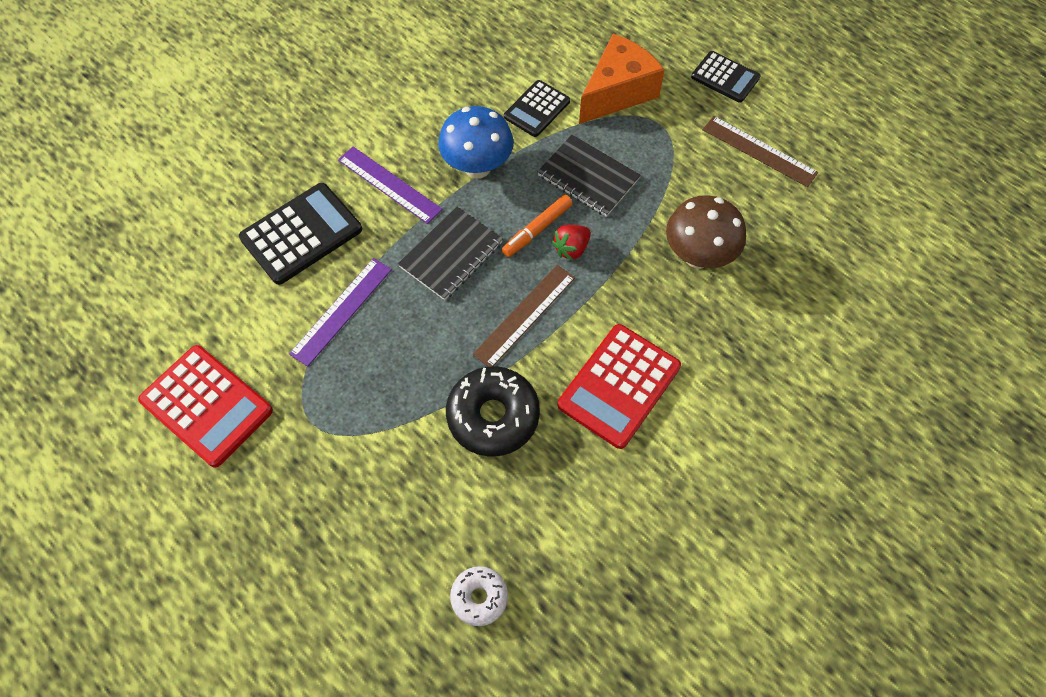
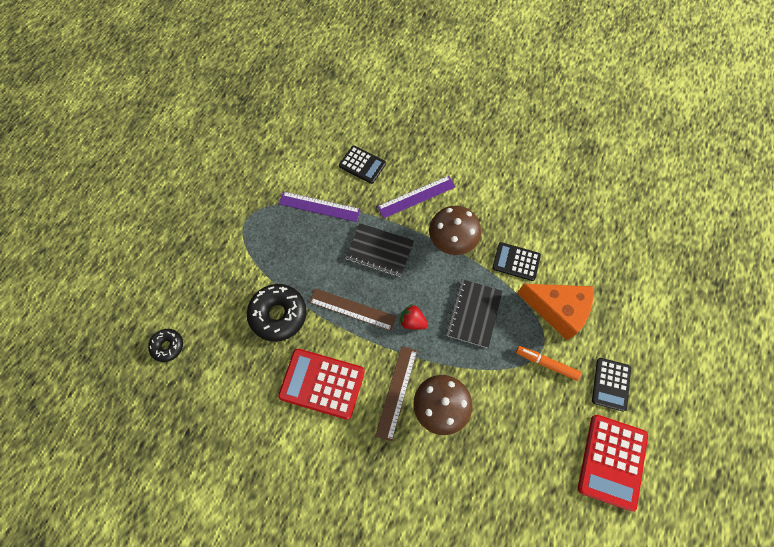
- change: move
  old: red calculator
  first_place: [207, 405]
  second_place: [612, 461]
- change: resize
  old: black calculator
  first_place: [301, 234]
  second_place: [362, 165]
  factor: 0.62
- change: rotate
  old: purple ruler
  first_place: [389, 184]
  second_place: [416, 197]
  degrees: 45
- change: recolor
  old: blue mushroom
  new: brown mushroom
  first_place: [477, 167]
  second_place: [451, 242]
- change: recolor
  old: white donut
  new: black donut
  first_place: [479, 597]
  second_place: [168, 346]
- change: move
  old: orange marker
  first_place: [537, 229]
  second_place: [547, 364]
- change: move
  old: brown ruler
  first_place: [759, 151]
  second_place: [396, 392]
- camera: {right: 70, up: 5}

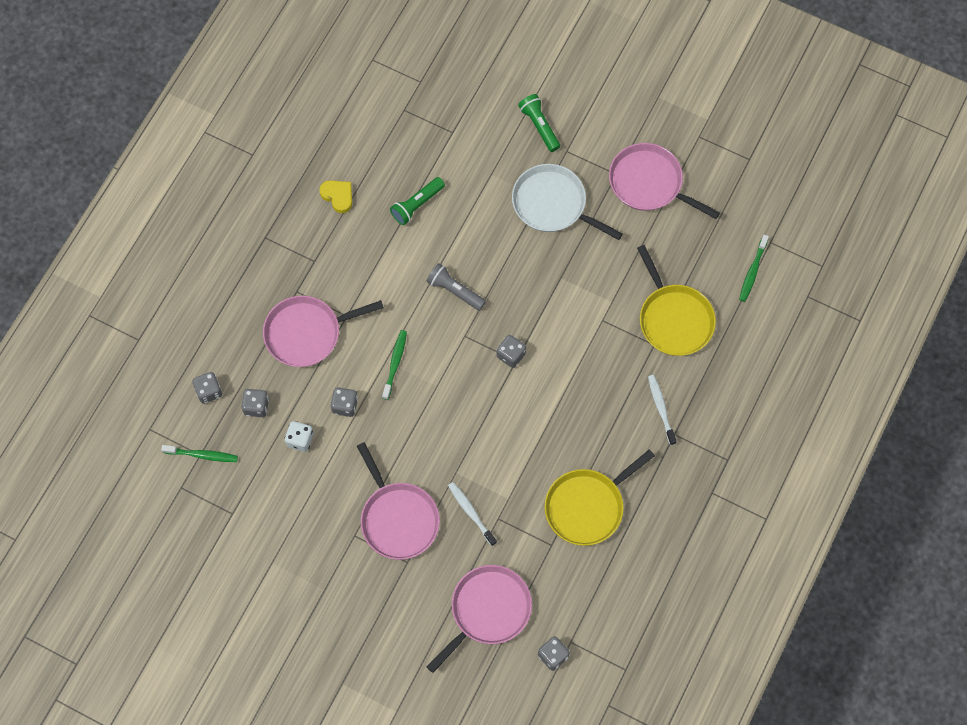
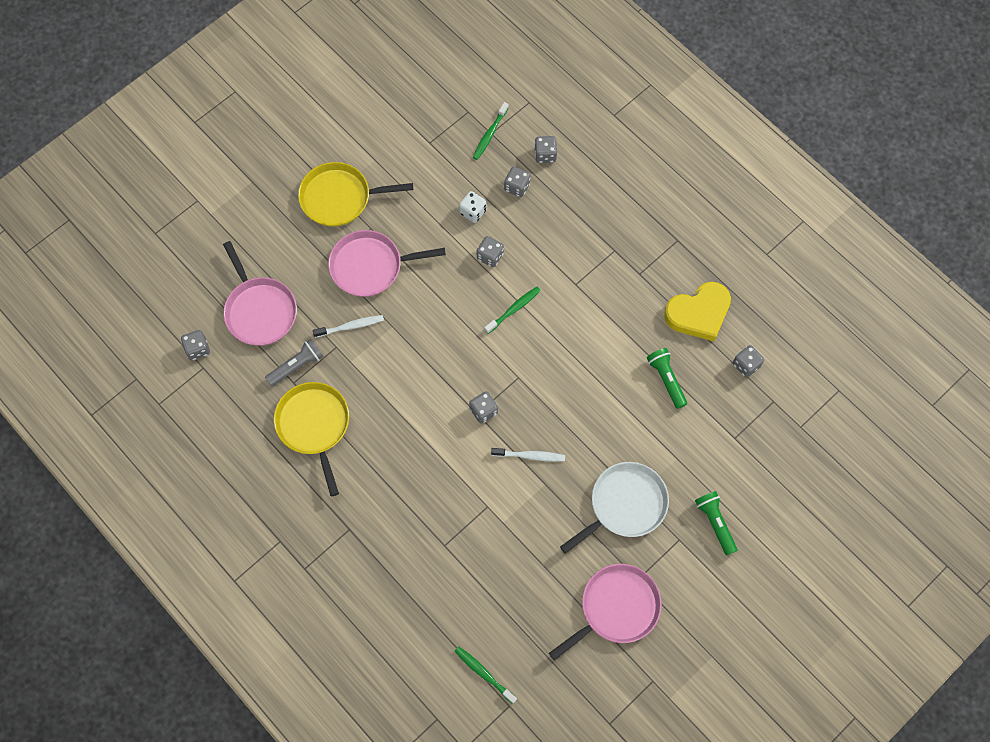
- change: delete
  old: pink pan
  first_place: [307, 333]
- change: resize
  old: yellow heart
  first_place: [338, 196]
  second_place: [698, 313]
  factor: 1.83
- change: rotate
  old: green toothbrush
  first_place: [395, 363]
  second_place: [514, 309]
  degrees: -75
- change: move
  old: grey flashlight
  first_place: [455, 291]
  second_place: [297, 366]
- change: rotate
  old: green flashlight
  first_place: [539, 126]
  second_place: [715, 523]
  degrees: -105
- change: move
  old: yellow pan
  first_place: [674, 319]
  second_place: [340, 198]
- change: move
  old: white toothbrush
  first_place: [661, 408]
  second_place: [530, 456]
- change: insert
  new: grey dice
  second_place: [746, 365]
- camera: {right: 110, up: 0}

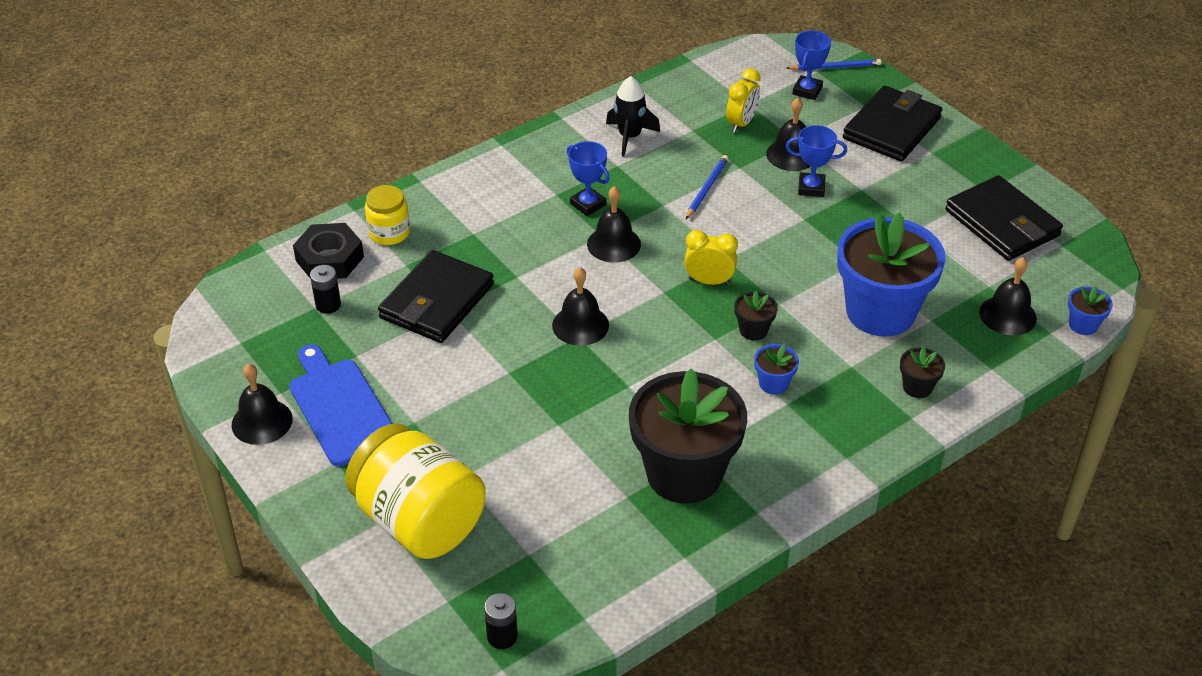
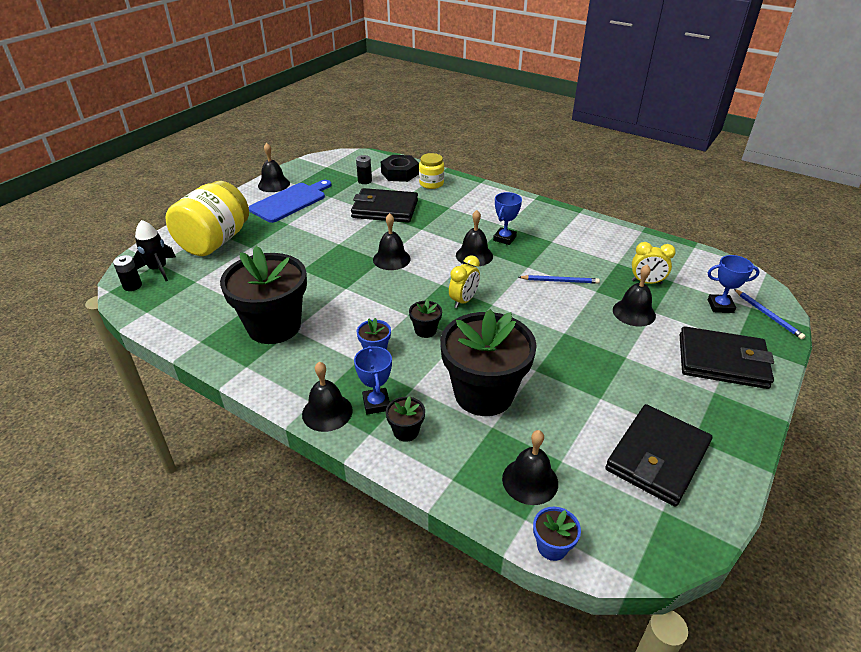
- change: move
  old: black rocket
  first_place: [629, 137]
  second_place: [158, 269]
- change: rotate
  old: yellow clock
  first_place: [709, 281]
  second_place: [463, 301]
  degrees: 45
- change: move
  old: blue trophy
  first_place: [811, 188]
  second_place: [376, 403]
- change: recolor
  old: blue flower pot
  new: black flower pot
  first_place: [880, 312]
  second_place: [483, 393]
- change: insert
  new: black bell
  second_place: [327, 412]
- camera: {right: 70, up: -5}

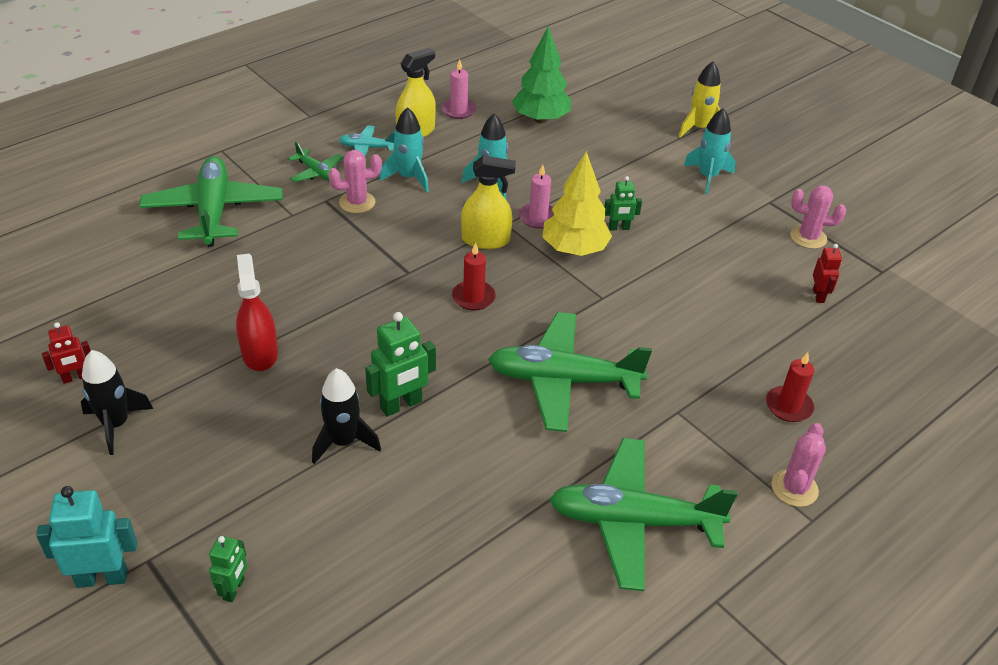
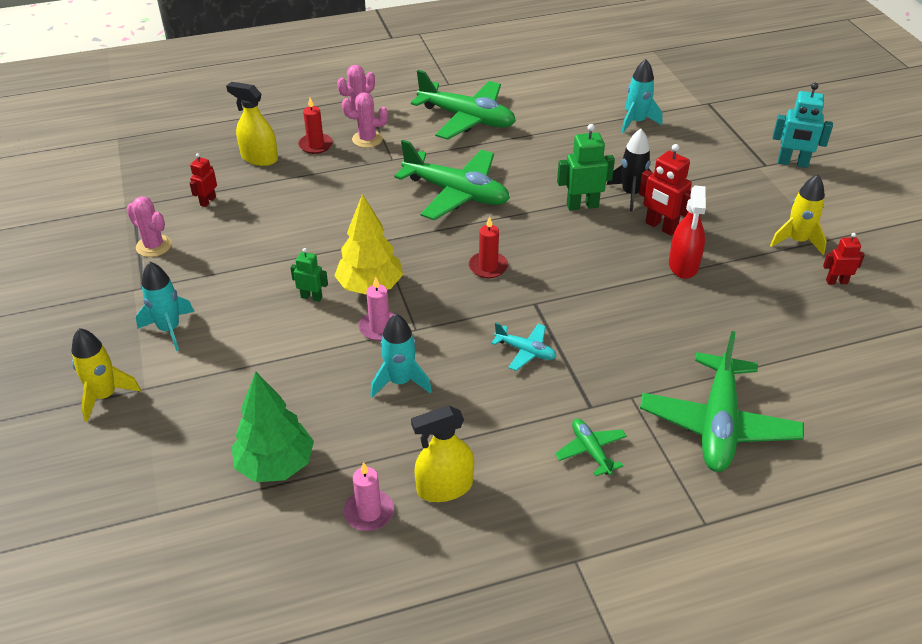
- change: recolor
  old: black rocket
  new: yellow rocket
  first_place: [116, 425]
  second_place: [797, 241]
- change: delete
  old: green robot
  first_place: [234, 589]
- change: move
  old: pink cactus
  first_place: [357, 202]
  second_place: [367, 139]
- change: move
  old: turquoise plane
  first_place: [367, 148]
  second_place: [525, 351]
- change: move
  old: turquoise rocket
  first_place: [409, 177]
  second_place: [636, 122]
- change: move
  old: yellow spray bottle
  first_place: [485, 240]
  second_place: [259, 158]
- change: insert
  new: red robot
  second_place: [660, 227]
- camera: {right: -155, up: 0}

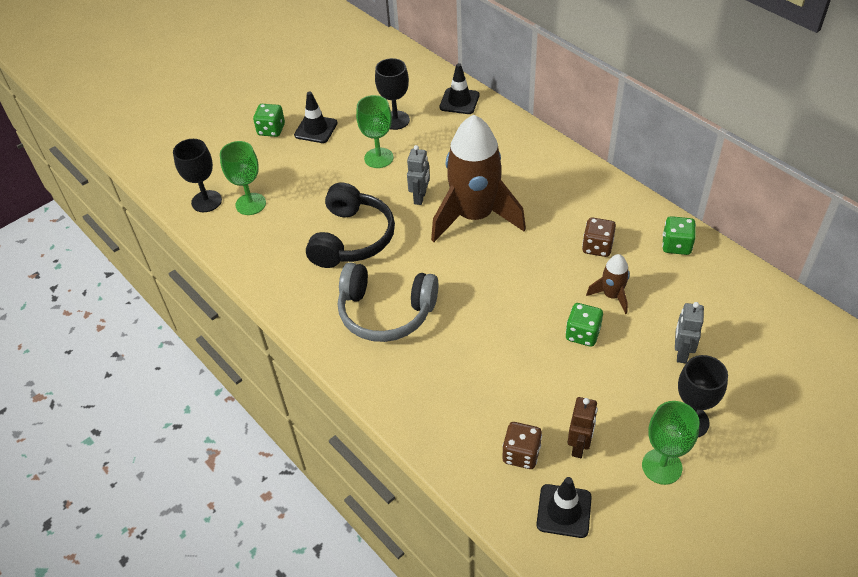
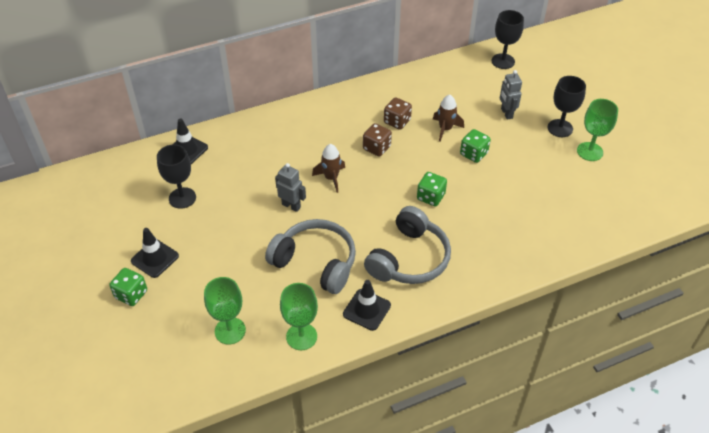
- change: move
  old: black goblet
  first_place: [206, 201]
  second_place: [503, 61]
- change: recolor
  old: black headphones
  new: grey headphones
  first_place: [352, 238]
  second_place: [315, 262]
- change: move
  old: green goblet
  first_place: [378, 158]
  second_place: [301, 336]
- change: resize
  old: brown rocket
  first_place: [474, 216]
  second_place: [331, 178]
  factor: 0.44
- change: move
  old: brown dice
  first_place: [521, 454]
  second_place: [376, 148]
- change: move
  old: black traffic cone
  first_place: [564, 511]
  second_place: [366, 310]
- change: delete
  old: brown robot
  first_place: [579, 446]
- change: move
  old: green dice
  first_place: [676, 245]
  second_place: [430, 197]
- change: rotate
  old: grey robot
  first_place: [681, 353]
  second_place: [506, 113]
  degrees: 45
- camera: {right: -75, up: 0}

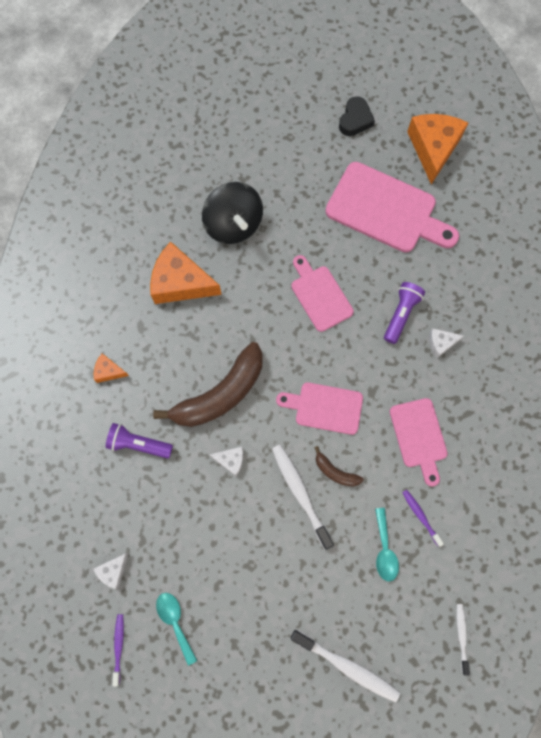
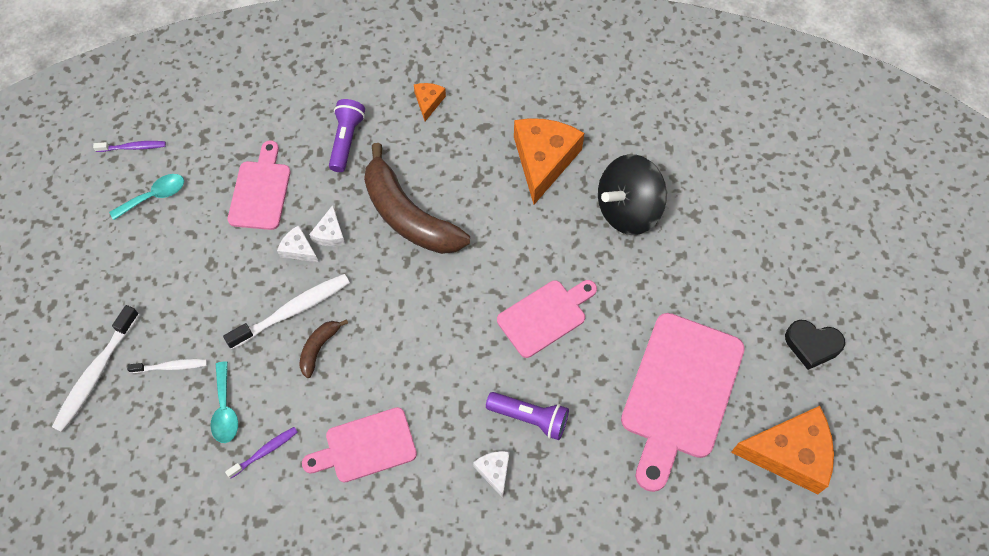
- change: move
  old: white cheese
  first_place: [113, 571]
  second_place: [298, 249]
- change: move
  old: pink cutting board
  first_place: [325, 407]
  second_place: [260, 191]
- change: rotate
  old: turquoise spoon
  first_place: [384, 549]
  second_place: [225, 410]
  degrees: -90
- change: move
  old: white toothbrush
  first_place: [461, 636]
  second_place: [171, 366]
- camera: {right: 85, up: -10}

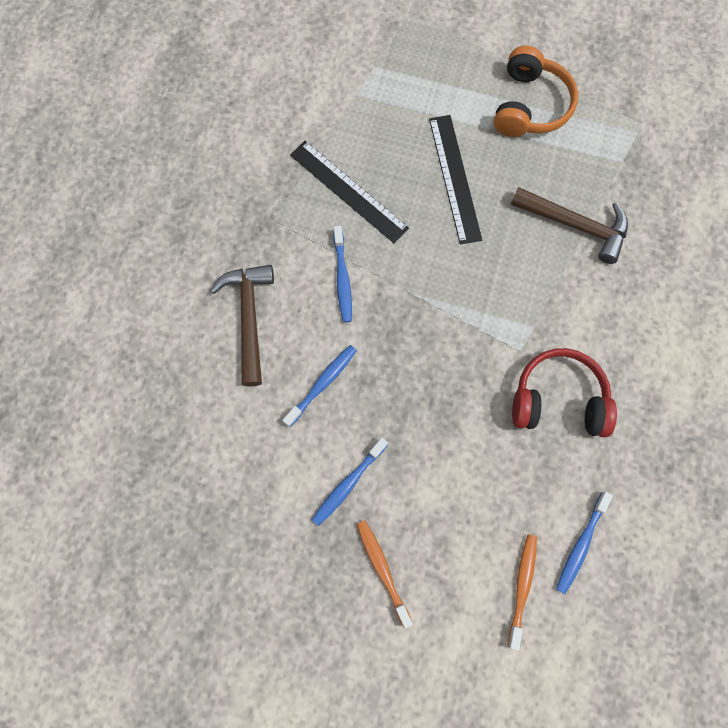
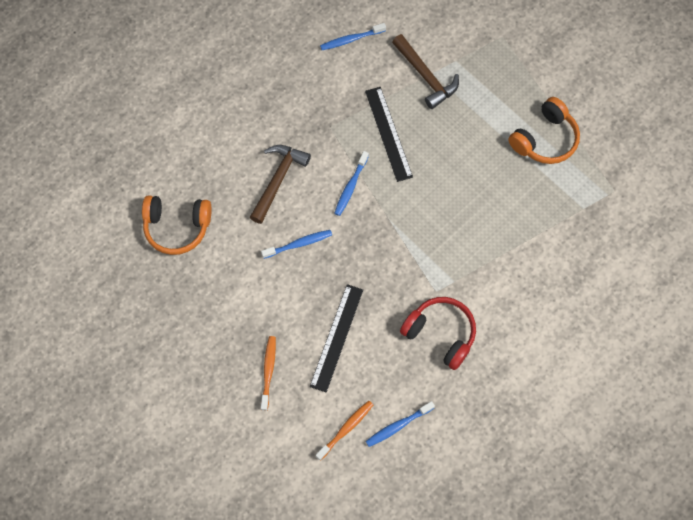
- change: move
  old: blue toothbrush
  first_place: [348, 484]
  second_place: [351, 39]
- change: move
  old: black ruler
  first_place: [454, 178]
  second_place: [336, 337]
- change: move
  old: brown hammer
  first_place: [575, 225]
  second_place: [426, 76]
- change: insert
  new: orange headphones
  second_place: [177, 227]
- camera: {right: 30, up: -5}

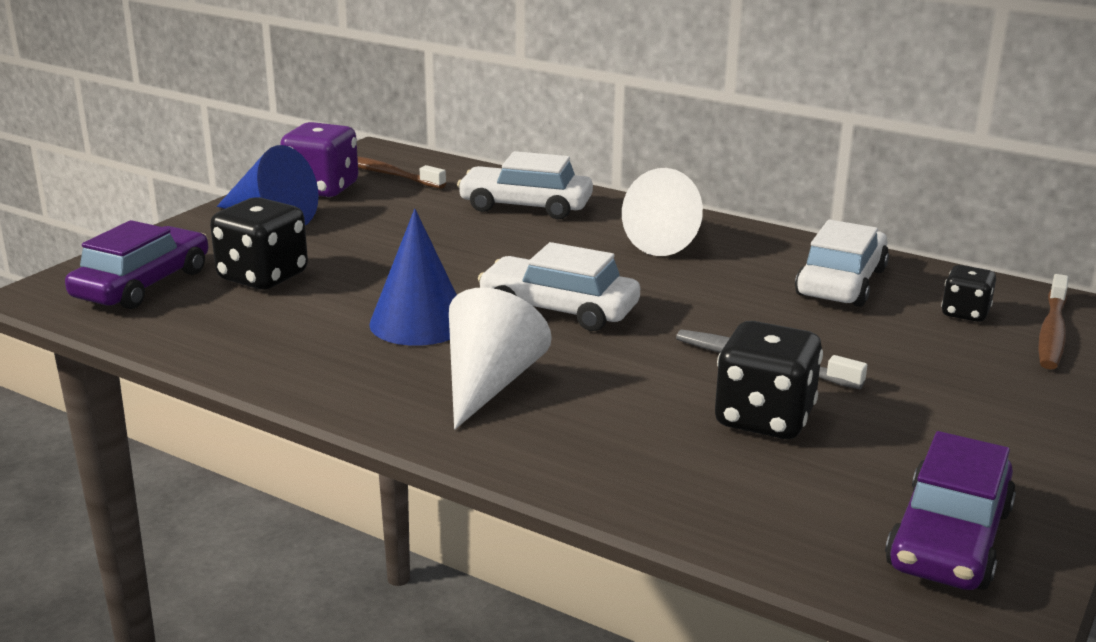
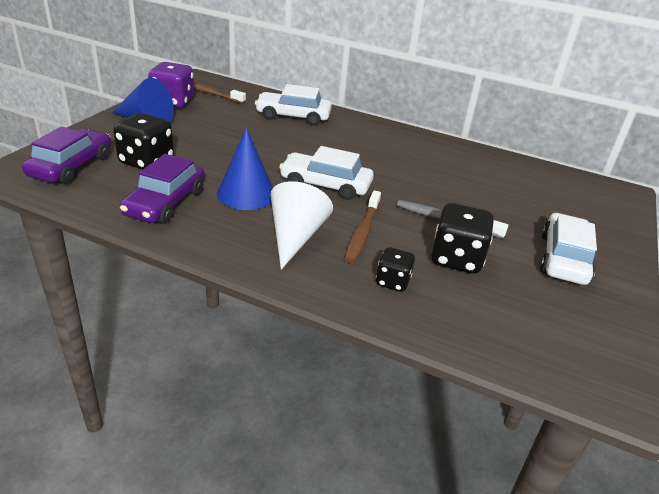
- change: delete
  old: white cone
  first_place: [670, 241]
- change: move
  old: white car
  first_place: [841, 282]
  second_place: [563, 258]
- change: move
  old: purple car
  first_place: [949, 538]
  second_place: [165, 202]
- change: move
  old: black dice
  first_place: [965, 313]
  second_place: [392, 282]
- change: move
  old: brown toothbrush
  first_place: [1052, 332]
  second_place: [362, 232]
- camera: {right: -10, up: 10}

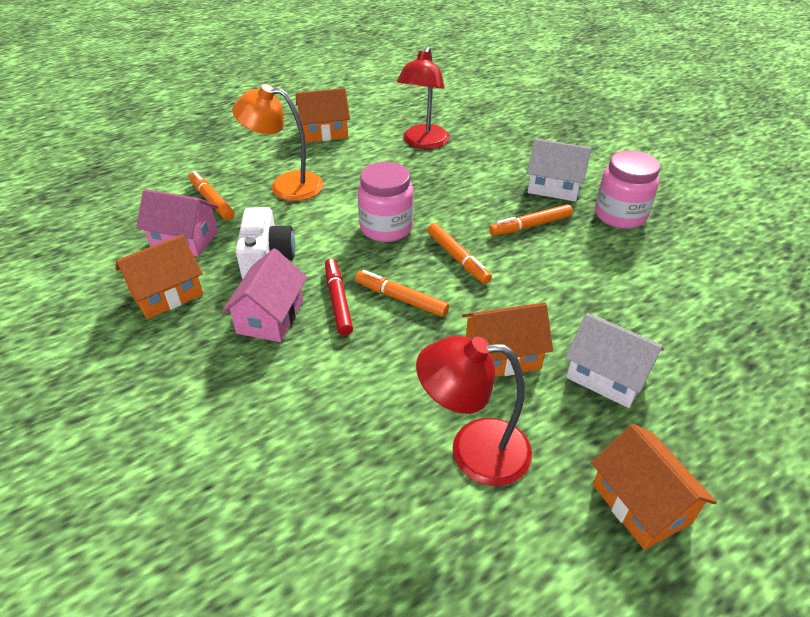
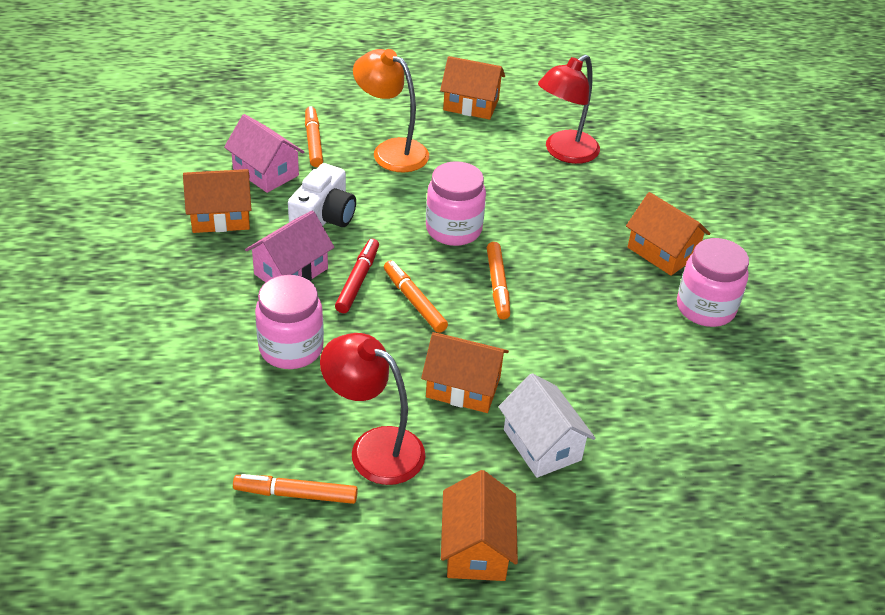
- change: move
  old: orange marker
  first_place: [530, 226]
  second_place: [296, 494]
- change: recolor
  old: white house
  new: orange house
  first_place: [554, 187]
  second_place: [662, 252]
- change: insert
  new: pink jar
  second_place: [291, 348]
- camera: {right: 25, up: 0}

